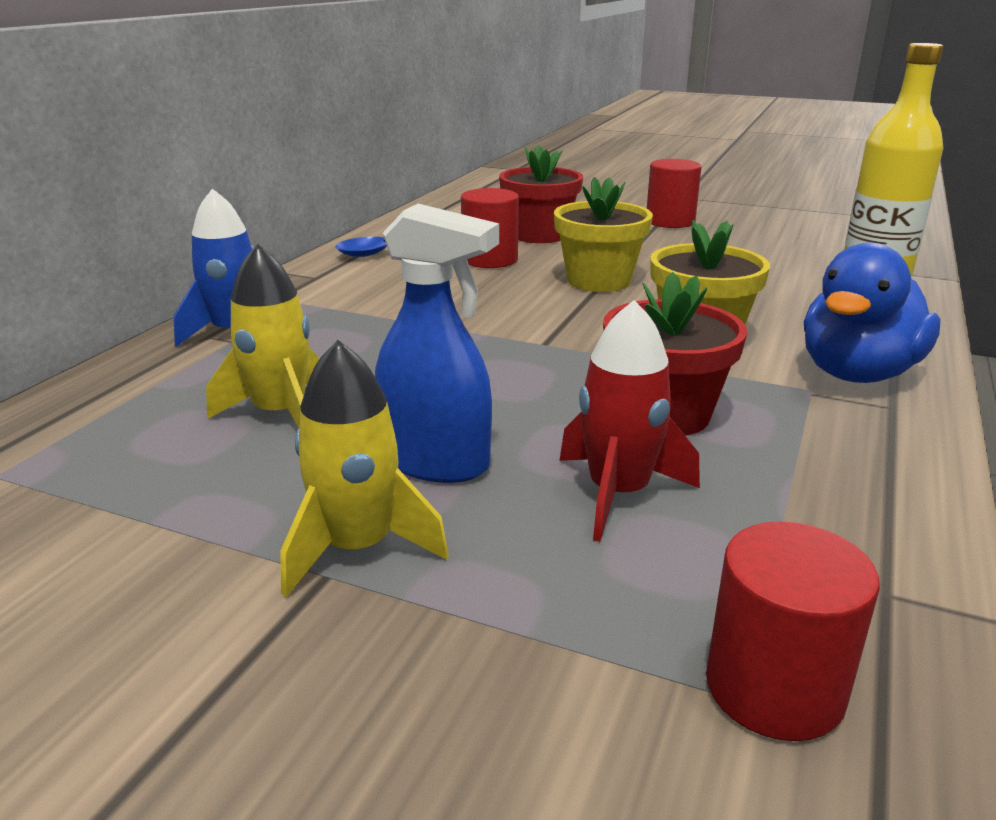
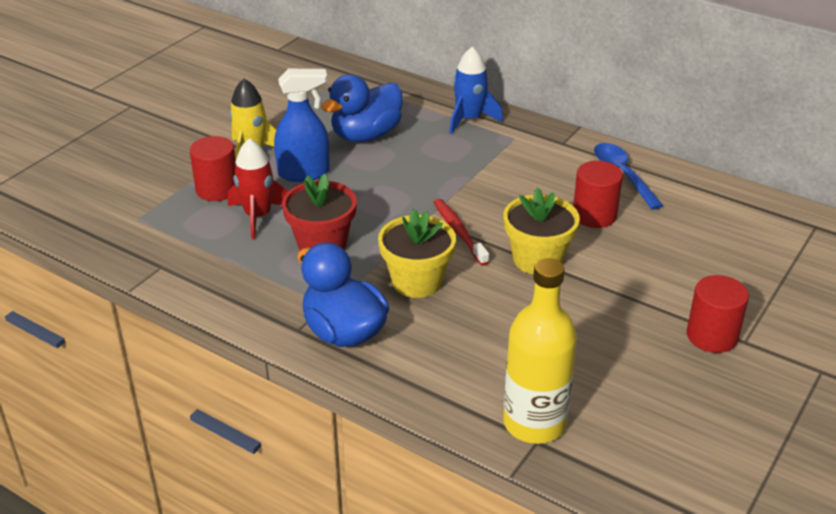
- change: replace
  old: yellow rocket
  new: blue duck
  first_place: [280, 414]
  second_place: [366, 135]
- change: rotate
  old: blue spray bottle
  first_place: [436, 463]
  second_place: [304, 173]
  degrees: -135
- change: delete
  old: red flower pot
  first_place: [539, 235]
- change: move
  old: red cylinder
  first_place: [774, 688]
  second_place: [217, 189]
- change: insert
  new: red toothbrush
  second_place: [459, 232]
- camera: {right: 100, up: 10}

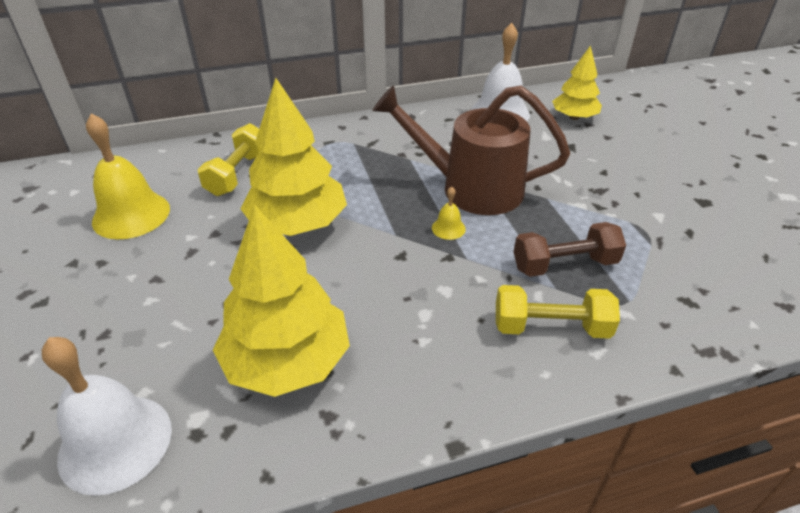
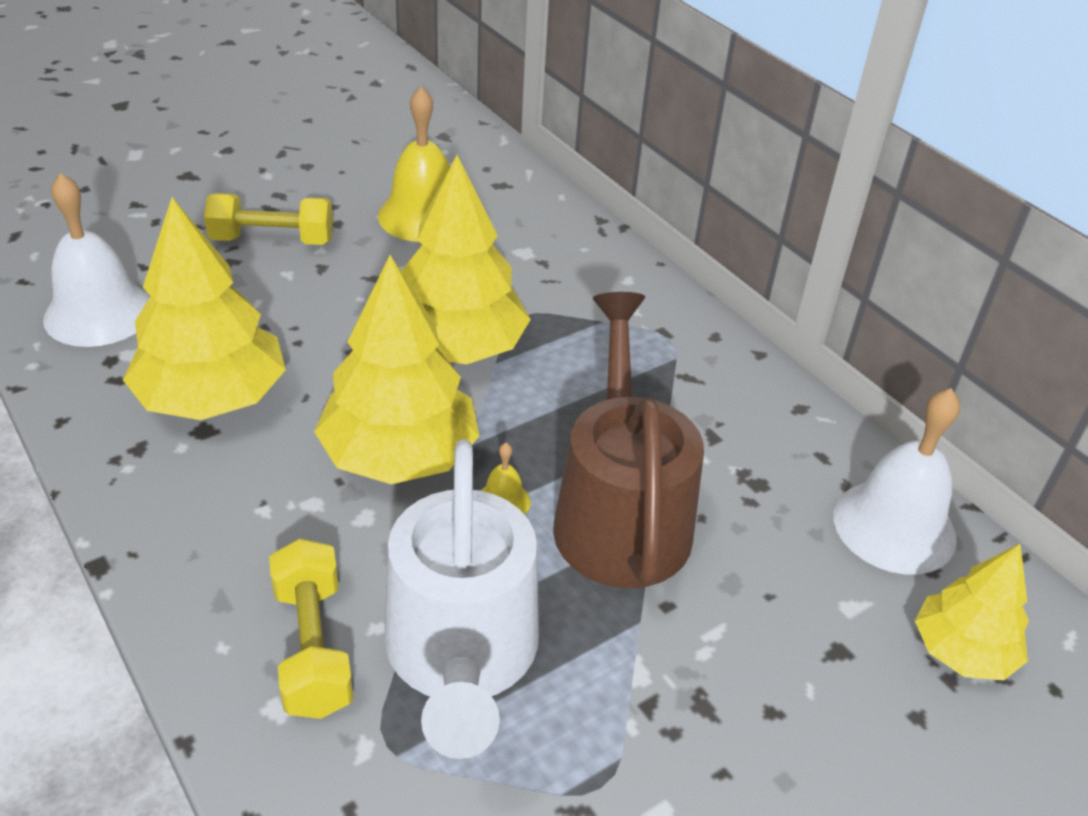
- change: move
  old: yellow dumbbell
  first_place: [238, 174]
  second_place: [272, 240]
- change: replace
  old: brown dumbbell
  new: white watering can
  first_place: [564, 264]
  second_place: [461, 657]
- change: insert
  new: yellow tree
  second_place: [400, 456]
- camera: {right: 70, up: 0}

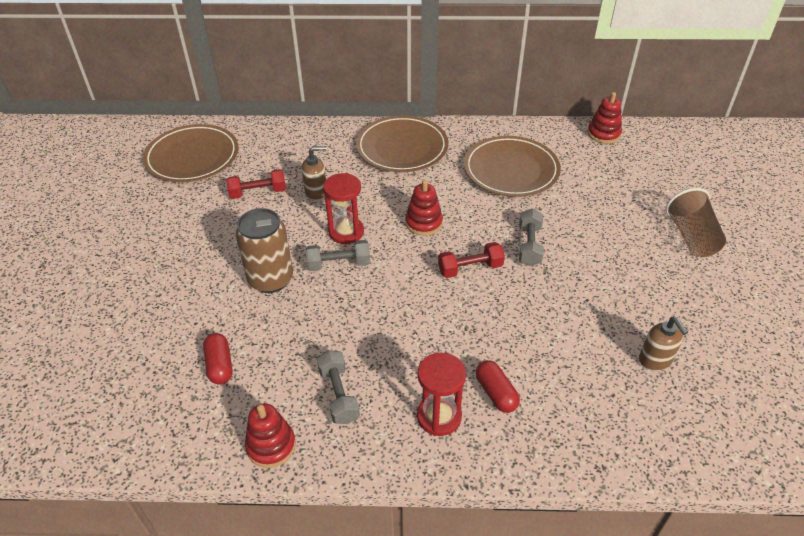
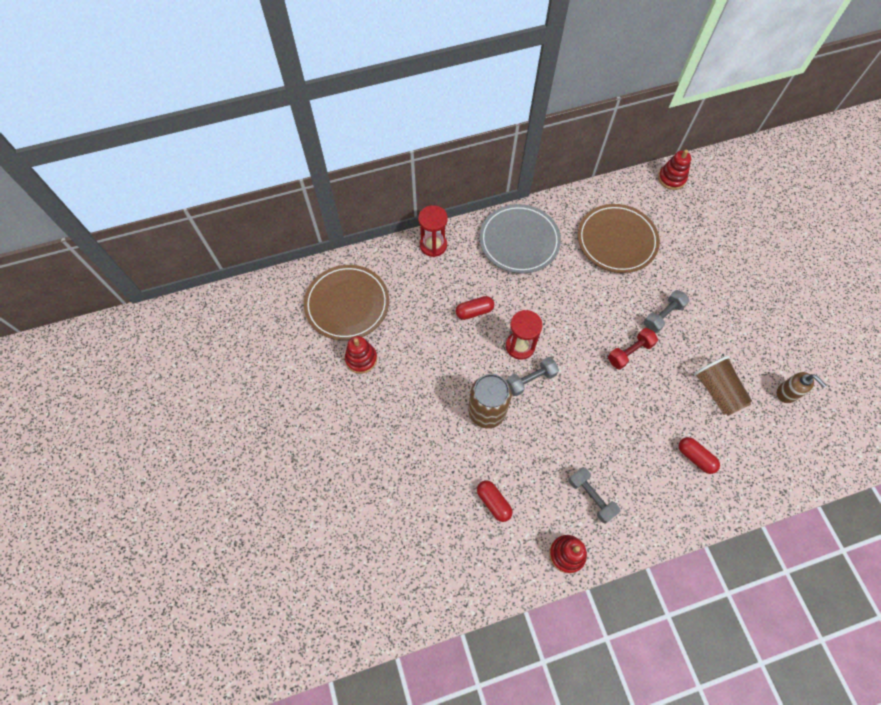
- change: delete
  old: red dumbbell
  first_place: [258, 193]
- change: replace
  old: brown soap dispenser
  new: red capsule
  first_place: [316, 192]
  second_place: [474, 311]
- change: recolor
  old: brown plate
  new: grey plate
  first_place: [402, 148]
  second_place: [519, 241]
- change: move
  old: red stacking toy
  first_place: [423, 223]
  second_place: [361, 359]
- change: move
  old: red hourglass
  first_place: [439, 416]
  second_place: [433, 245]
- change: rotate
  old: grey dumbbell
  first_place: [529, 245]
  second_place: [663, 316]
  degrees: 60
- change: move
  old: brown cup
  first_place: [691, 237]
  second_place: [717, 391]
- camera: {right: -20, up: 20}

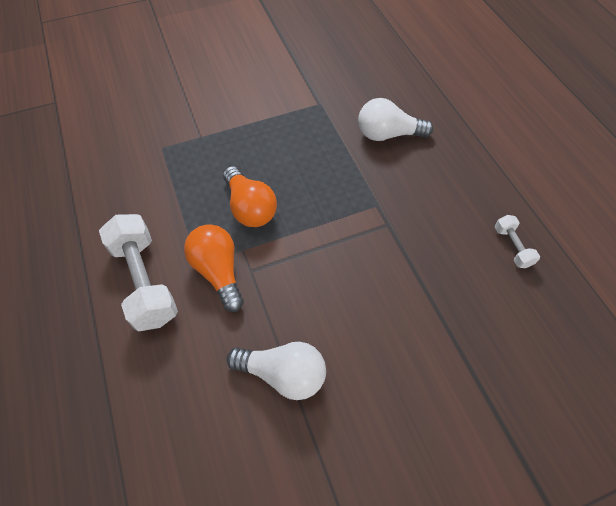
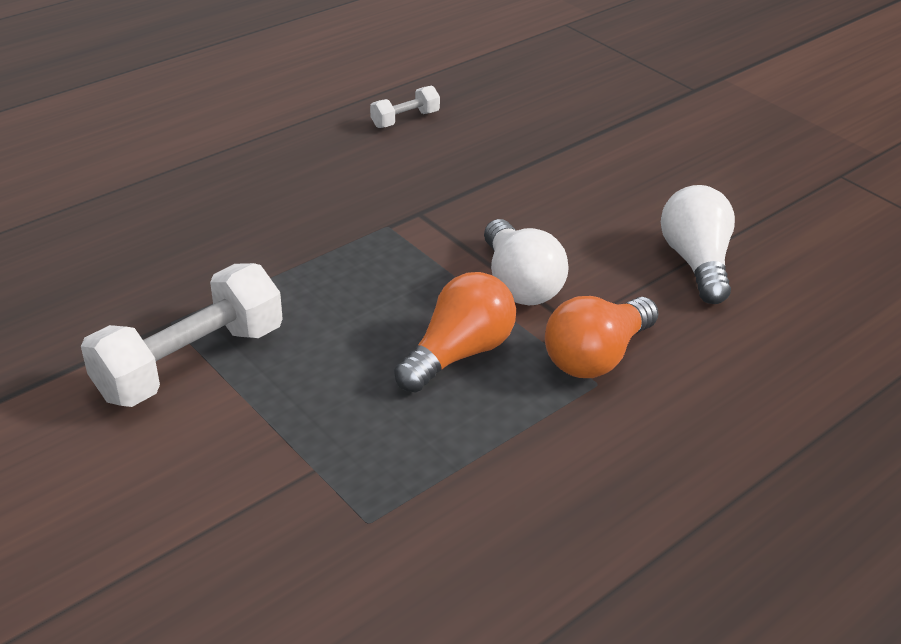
- change: move
  old: white dumbbell
  first_place: [145, 281]
  second_place: [190, 362]
- change: move
  old: white light bulb
  first_place: [387, 134]
  second_place: [519, 284]
- camera: {right: -110, up: -20}

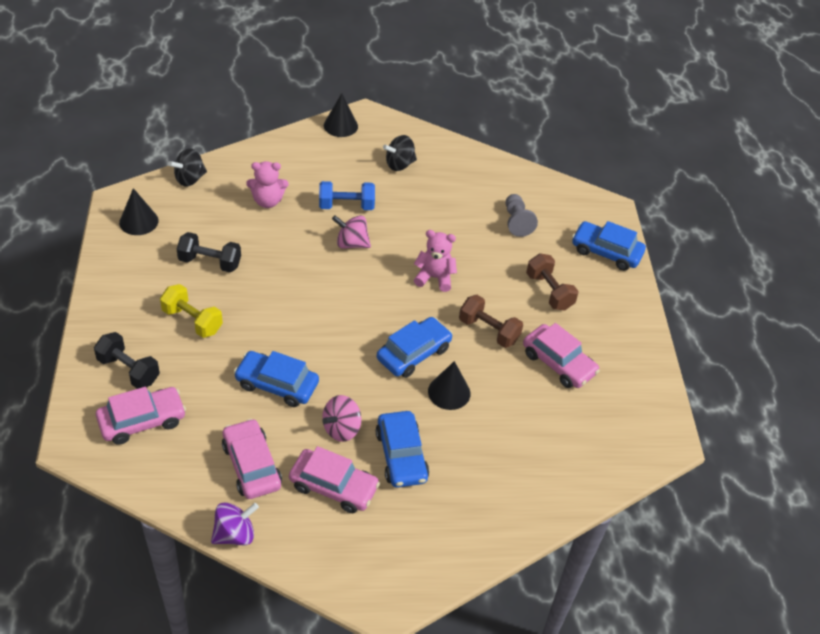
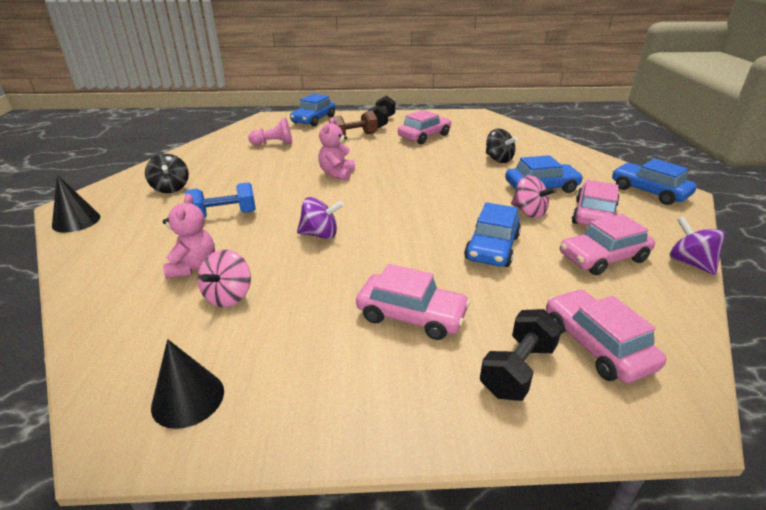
- change: replace
  old: yellow dumbbell
  new: pink car
  first_place: [192, 321]
  second_place: [411, 315]
- change: move
  old: black spinning top
  first_place: [189, 179]
  second_place: [498, 159]
- change: move
  old: black dumbbell
  first_place: [210, 262]
  second_place: [381, 122]
- change: rotate
  old: blue dumbbell
  first_place: [346, 206]
  second_place: [224, 215]
  degrees: 75
- change: move
  old: pink spinning top
  first_place: [351, 243]
  second_place: [228, 296]
- change: move
  old: blue car
  first_place: [413, 353]
  second_place: [649, 191]
- change: delete
  old: black cone
  first_place: [449, 392]
- change: delete
  old: brown dumbbell
  first_place: [488, 331]
- change: recolor
  old: grey pawn
  new: pink pawn
  first_place: [516, 222]
  second_place: [273, 144]
- change: insert
  new: purple spinning top
  second_place: [320, 234]
- camera: {right: -85, up: -15}

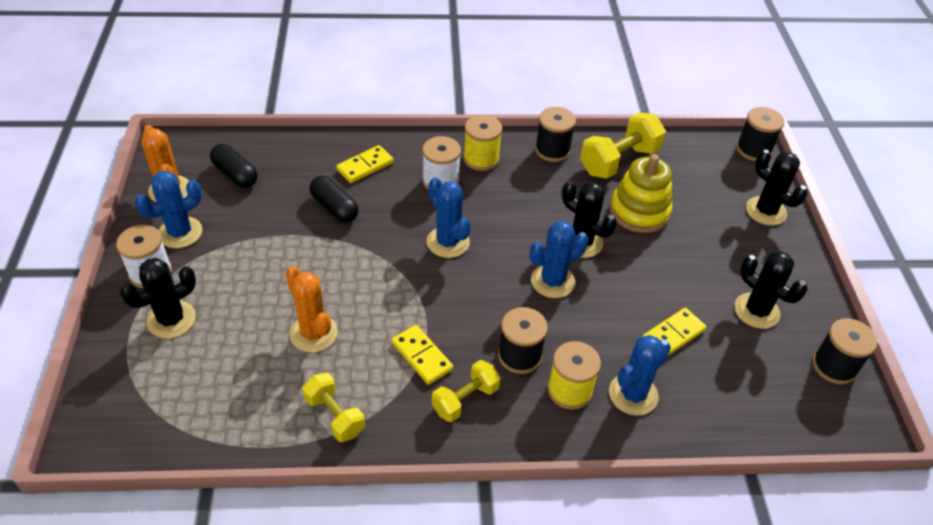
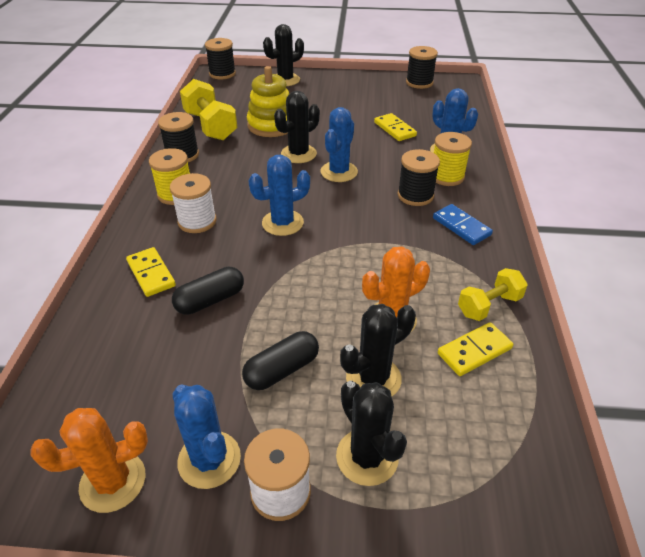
- change: move
  old: black capsule
  first_place: [235, 174]
  second_place: [282, 370]
- change: move
  old: yellow domino
  first_place: [421, 356]
  second_place: [474, 351]
- change: replace
  old: yellow dumbbell
  new: blue domino
  first_place: [465, 400]
  second_place: [461, 226]
- change: rotate
  old: blue cactus
  first_place: [552, 281]
  second_place: [339, 172]
  degrees: 45
- change: move
  old: black cactus
  first_place: [756, 311]
  second_place: [373, 378]
- camera: {right: -80, up: -5}

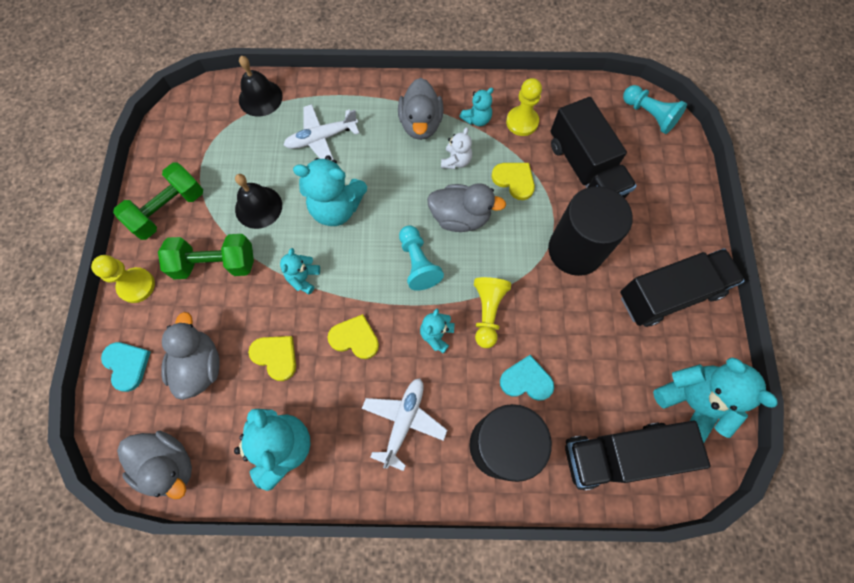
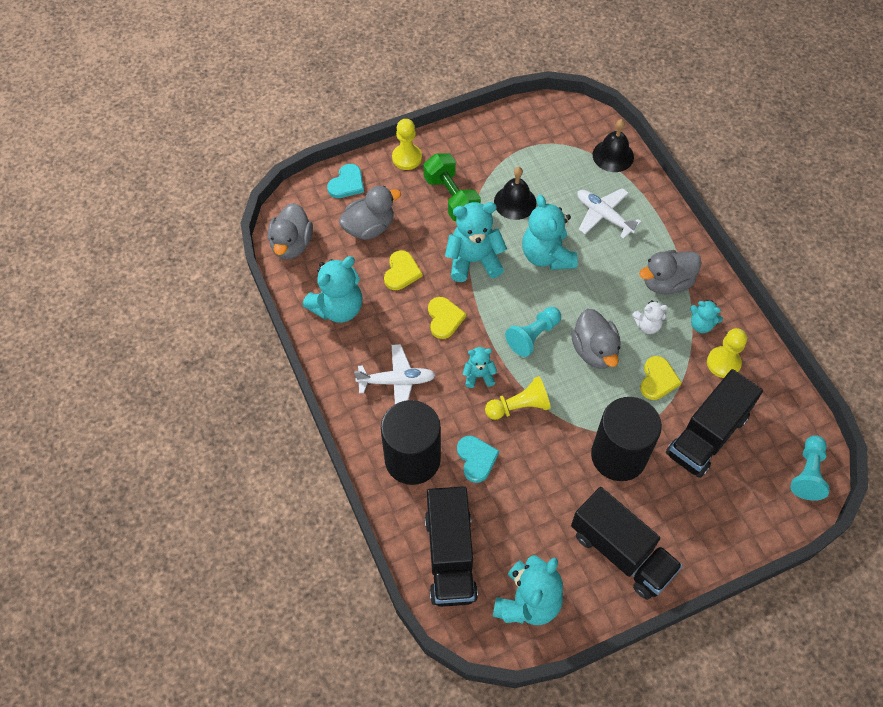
- change: delete
  old: green dumbbell
  first_place: [169, 210]
- change: resize
  old: turquoise teddy bear
  first_place: [303, 278]
  second_place: [473, 261]
  factor: 1.89
- change: rotate
  old: black truck
  first_place: [620, 455]
  second_place: [450, 556]
  degrees: -150
- camera: {right: 65, up: -10}

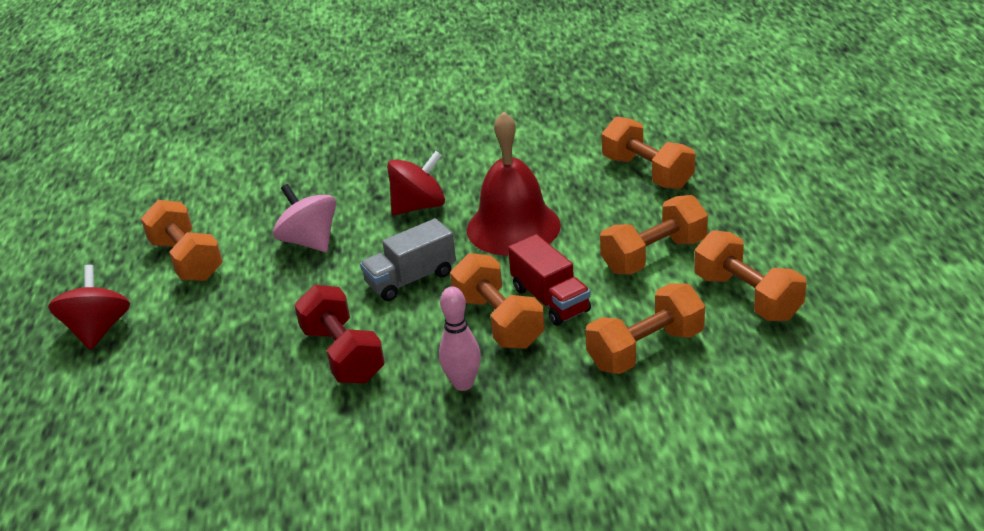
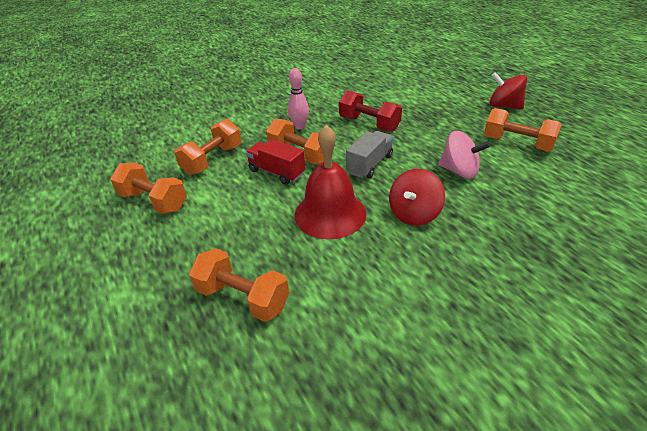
- change: rotate
  old: red spinning top
  first_place: [98, 330]
  second_place: [504, 106]
  degrees: 150
- change: delete
  old: orange dumbbell
  first_place: [654, 255]
- camera: {right: 155, up: 5}

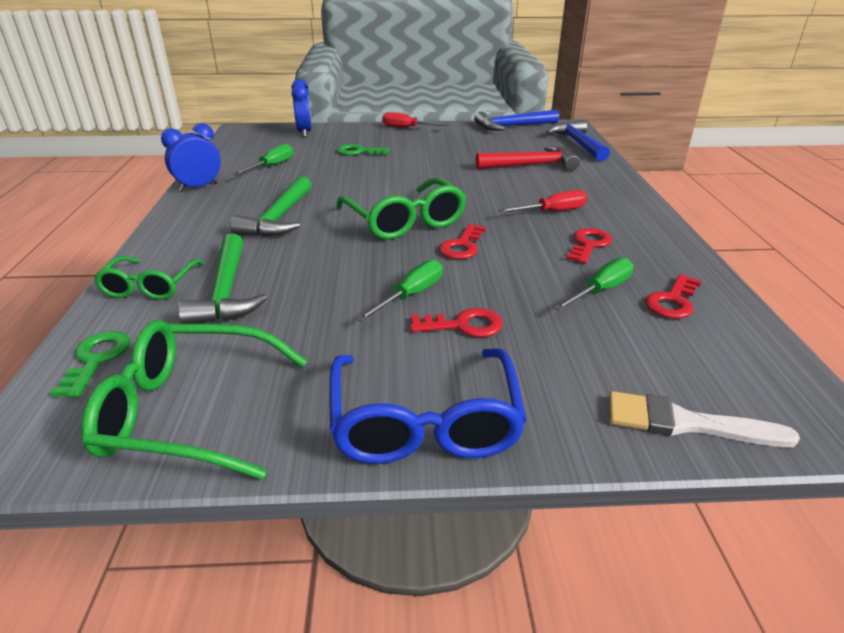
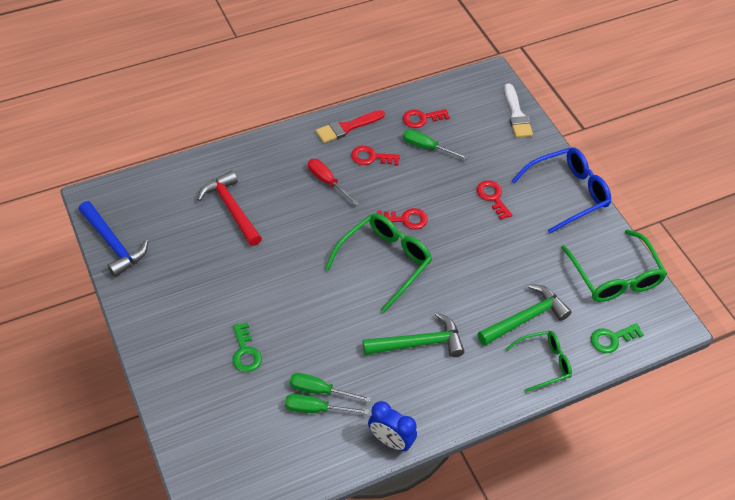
- change: delete
  old: blue clock
  first_place: [304, 133]
- change: move
  old: green screwdriver
  first_place: [411, 295]
  second_place: [320, 390]
- change: delete
  old: red screwdriver
  first_place: [406, 128]
- change: delete
  old: blue hammer
  first_place: [578, 144]
- change: rotate
  old: red key
  first_place: [672, 301]
  second_place: [421, 118]
  degrees: 150
- change: insert
  new: red brush
  second_place: [347, 127]
- camera: {right: -115, up: 20}

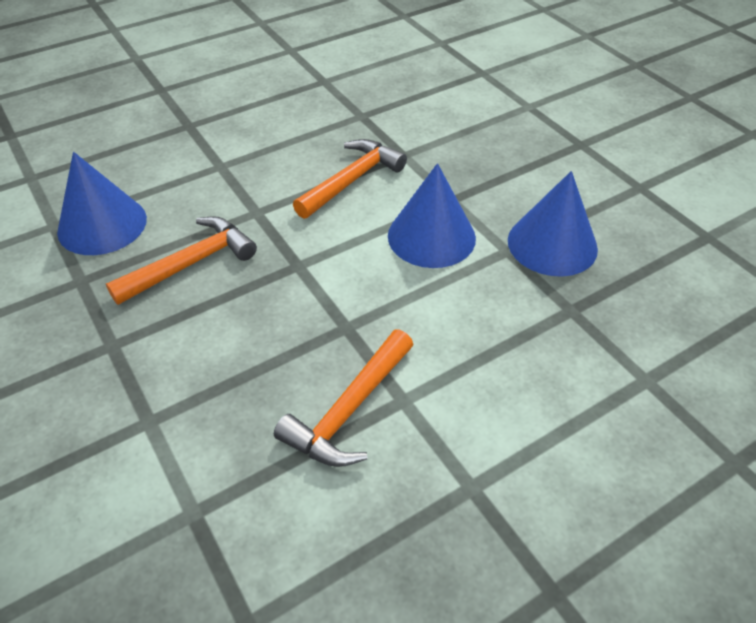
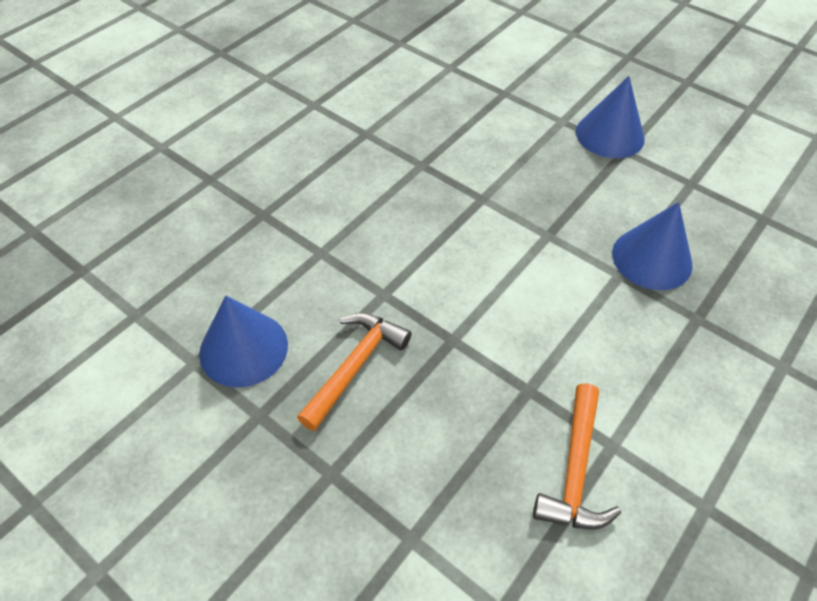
- change: delete
  old: orange hammer
  first_place: [351, 180]
- change: move
  old: blue cone
  first_place: [431, 236]
  second_place: [610, 135]
- camera: {right: -20, up: 5}

